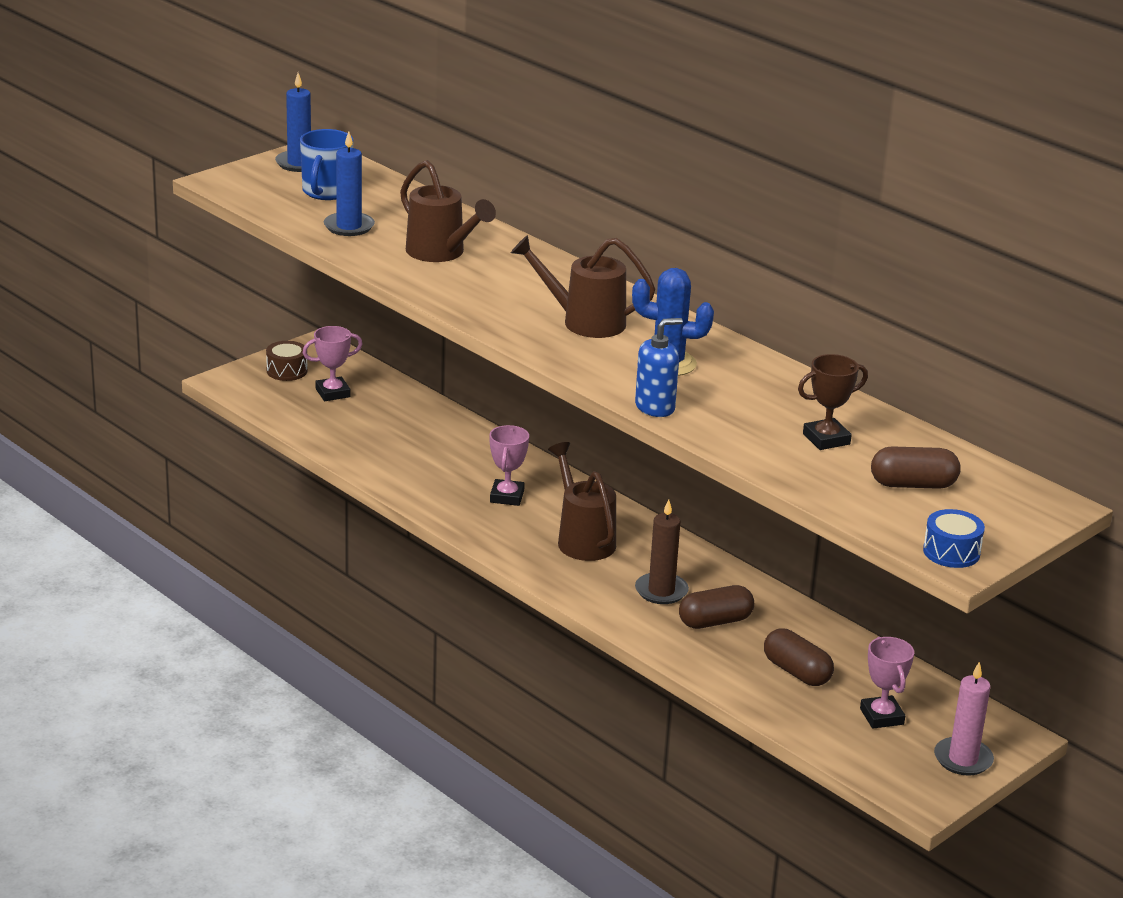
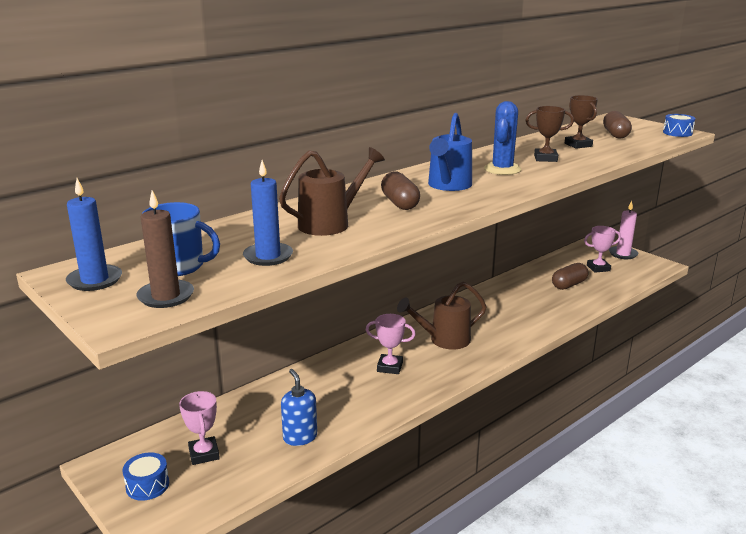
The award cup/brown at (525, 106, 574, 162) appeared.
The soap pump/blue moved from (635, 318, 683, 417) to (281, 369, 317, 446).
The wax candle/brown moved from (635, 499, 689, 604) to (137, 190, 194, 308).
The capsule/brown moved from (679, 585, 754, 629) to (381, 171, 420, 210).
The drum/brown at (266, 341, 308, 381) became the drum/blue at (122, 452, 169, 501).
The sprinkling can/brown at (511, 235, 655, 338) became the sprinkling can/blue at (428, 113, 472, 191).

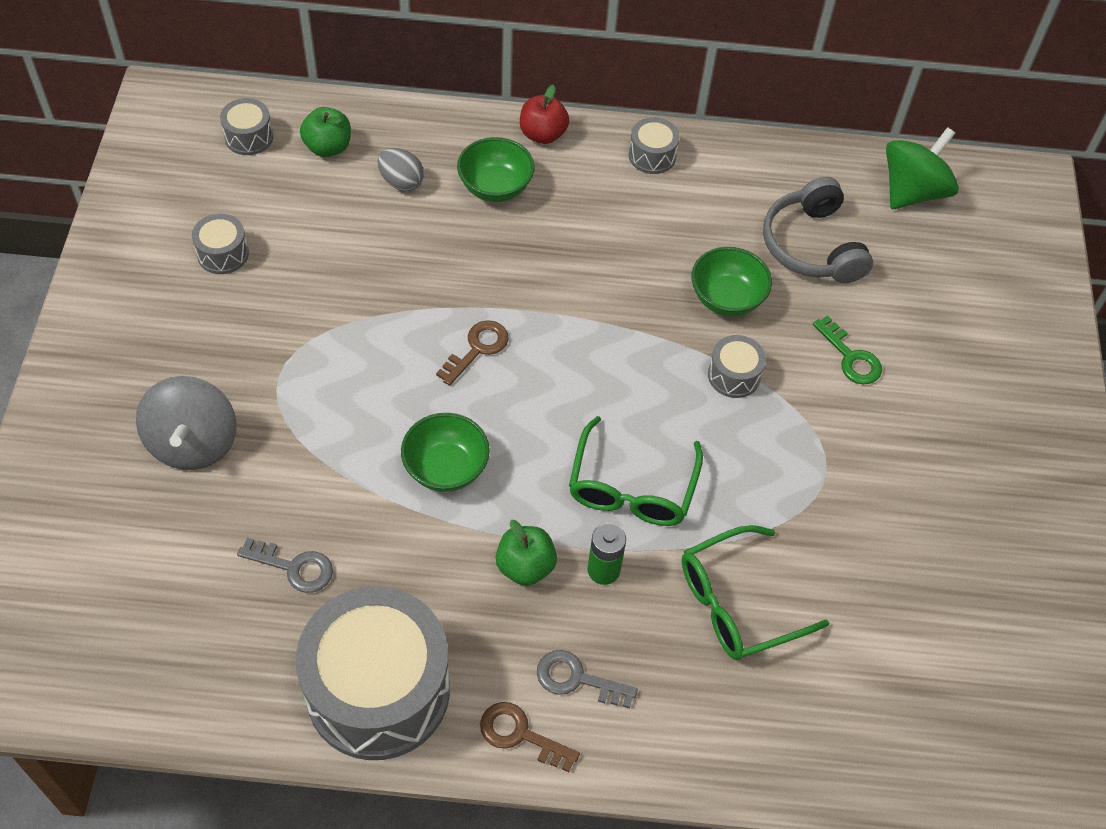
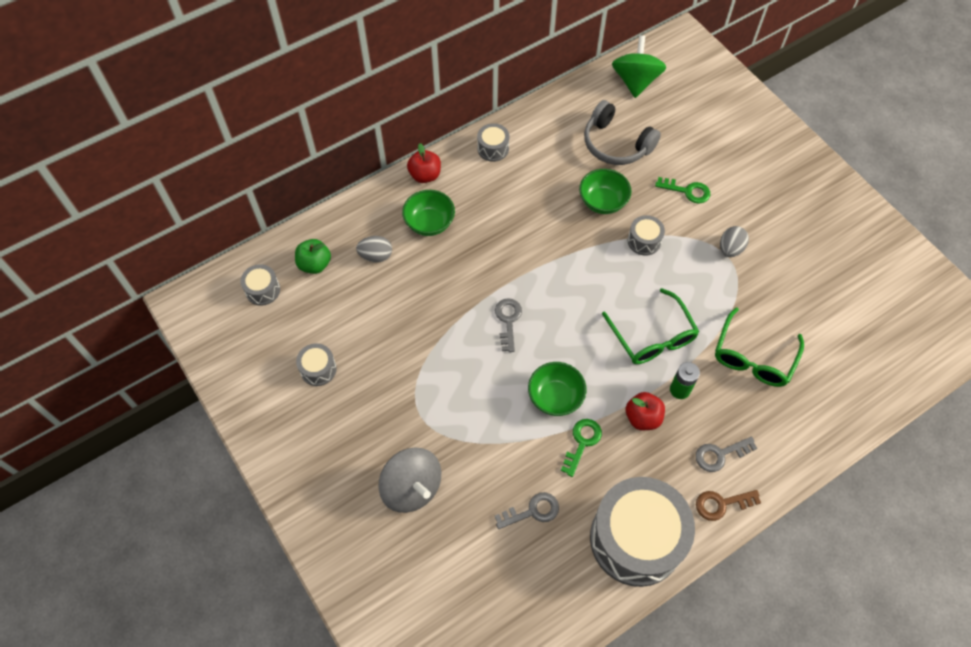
The door key/green at (561, 419, 602, 477) appeared.
The egg/grey at (720, 226, 749, 257) appeared.
The door key/brown at (436, 320, 509, 386) became the door key/grey at (495, 298, 522, 352).
The apple/green at (496, 520, 557, 586) became the apple/red at (626, 392, 665, 430).

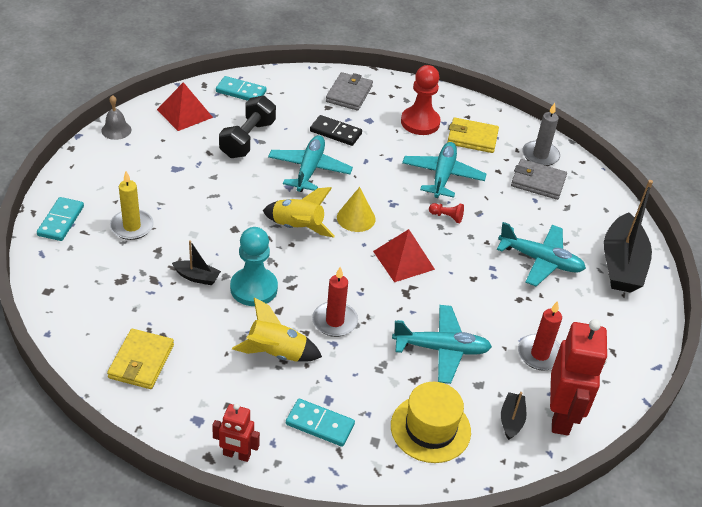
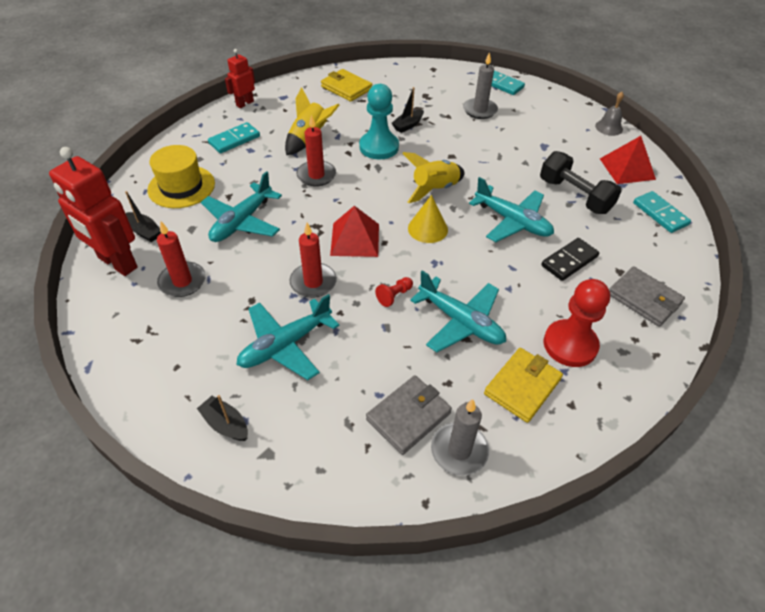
The wax candle/red at (289, 223, 337, 298) appeared.
The wax candle/golden at (110, 171, 154, 240) became the wax candle/grey at (463, 52, 498, 119).
The domino piece/aqua at (216, 76, 267, 101) turned 75 degrees counterclockwise.
The sailboat/ebony at (604, 180, 653, 293) changed to 0.46 times the size.

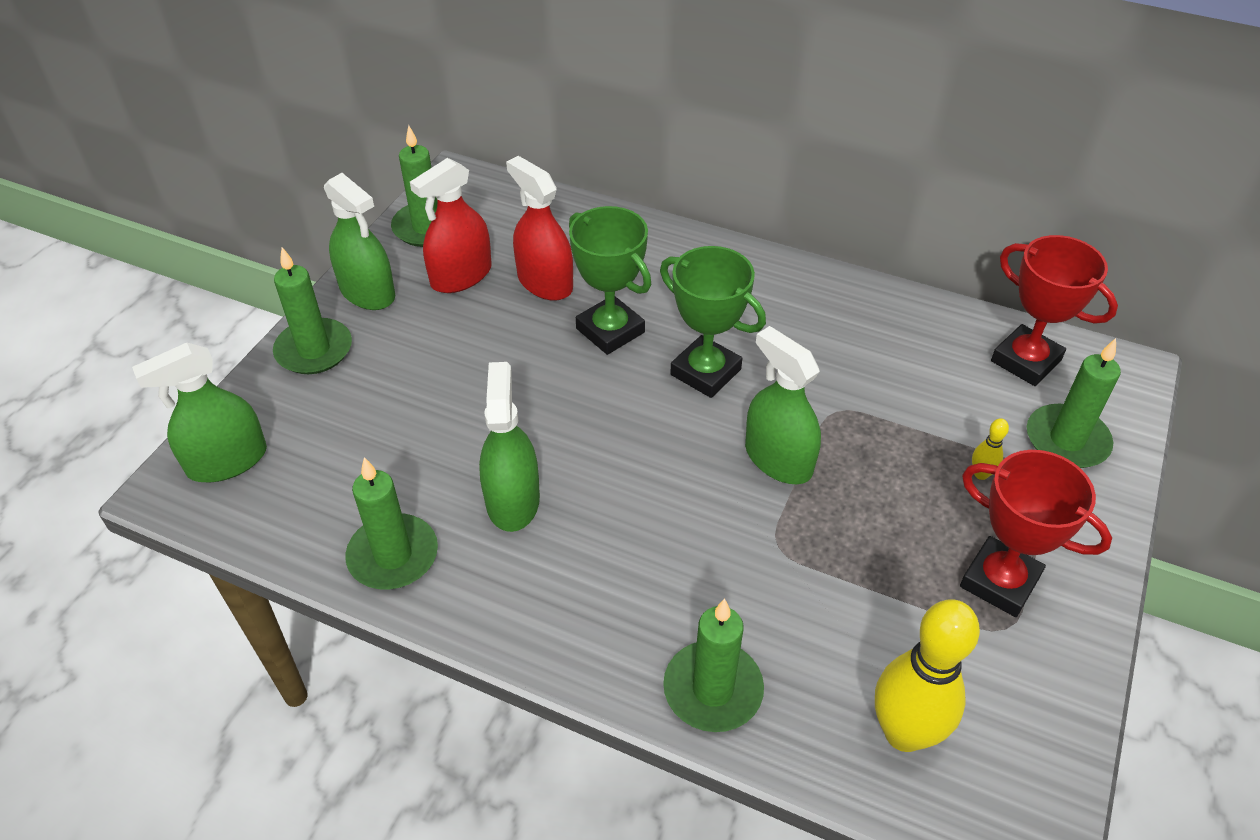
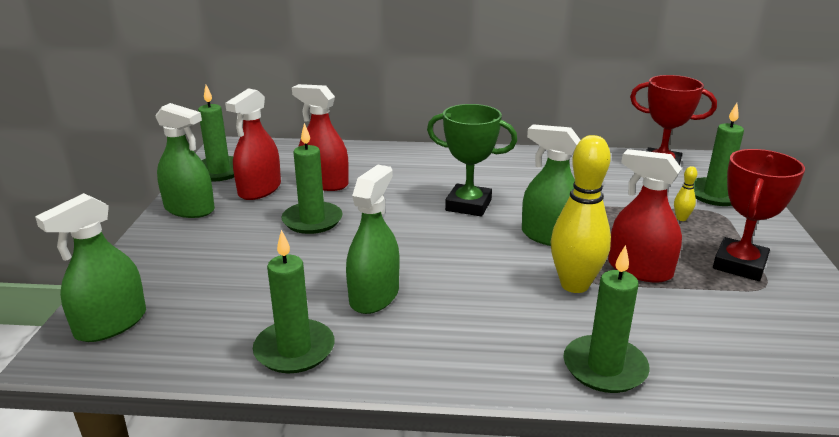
The award cup/green at (569, 206, 651, 355) disappeared.
The spray bottle/red at (608, 149, 682, 283) appeared.
The wax candle/green moved from (273, 247, 352, 374) to (281, 123, 343, 234).
The tenpin/golden moved from (875, 599, 980, 752) to (551, 135, 611, 293).
The spray bottle/green at (479, 362, 540, 532) turned 45 degrees clockwise.
The award cup/red at (960, 450, 1112, 617) turned 75 degrees counterclockwise.

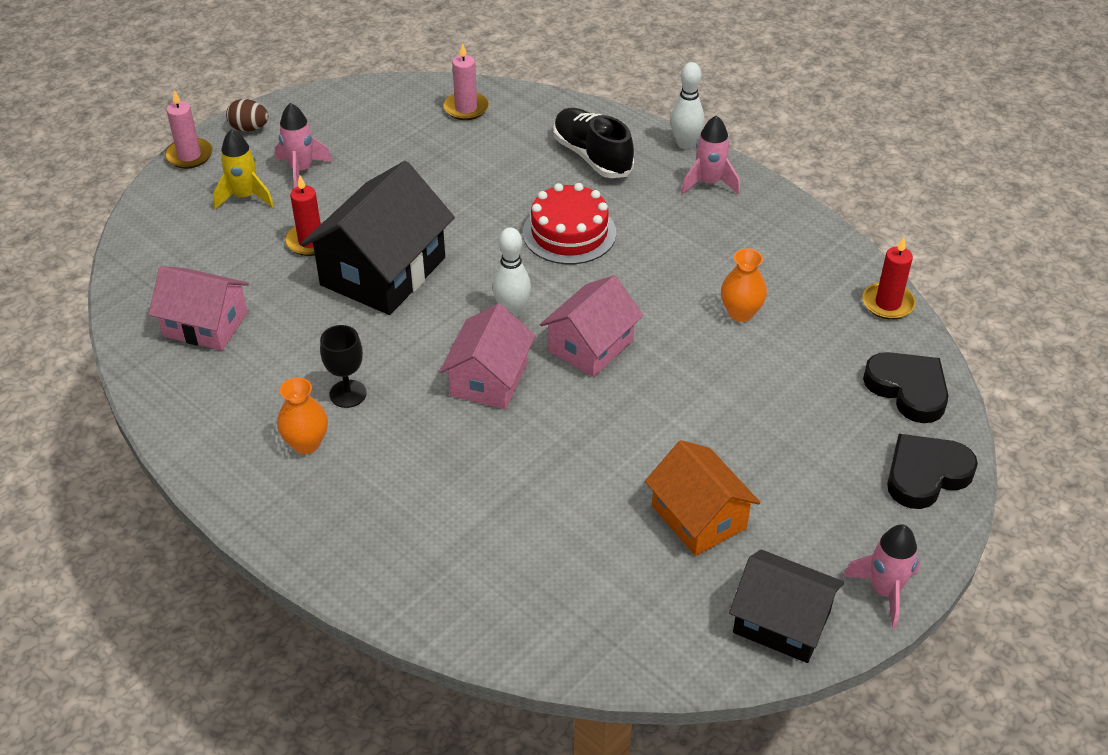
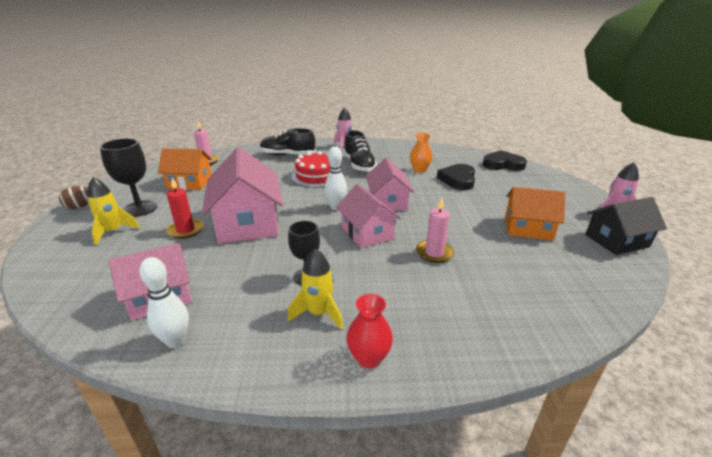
The wax candle/red at (862, 237, 916, 319) disappeared.
The cottage/orange-coloured at (158, 148, 212, 190) appeared.
The lace-up shoe/ebony at (343, 130, 377, 172) appeared.
The vase/red at (346, 294, 393, 369) appeared.
The wax candle/rose-pink moved from (165, 90, 213, 169) to (416, 198, 454, 263).
The tenpin/snow-white moved from (670, 62, 704, 149) to (139, 257, 189, 348).
The love heart/ebony moved from (887, 434, 978, 509) to (437, 164, 475, 190).
The toy rocket/rose-pink at (275, 103, 332, 188) was replaced by the wine glass/ebony at (100, 138, 157, 217).
The vase/orange-coloured at (277, 377, 328, 454) was replaced by the toy rocket/golden at (288, 249, 343, 330).
The cottage/ebony at (301, 161, 455, 315) became the cottage/rose-pink at (202, 147, 283, 243).

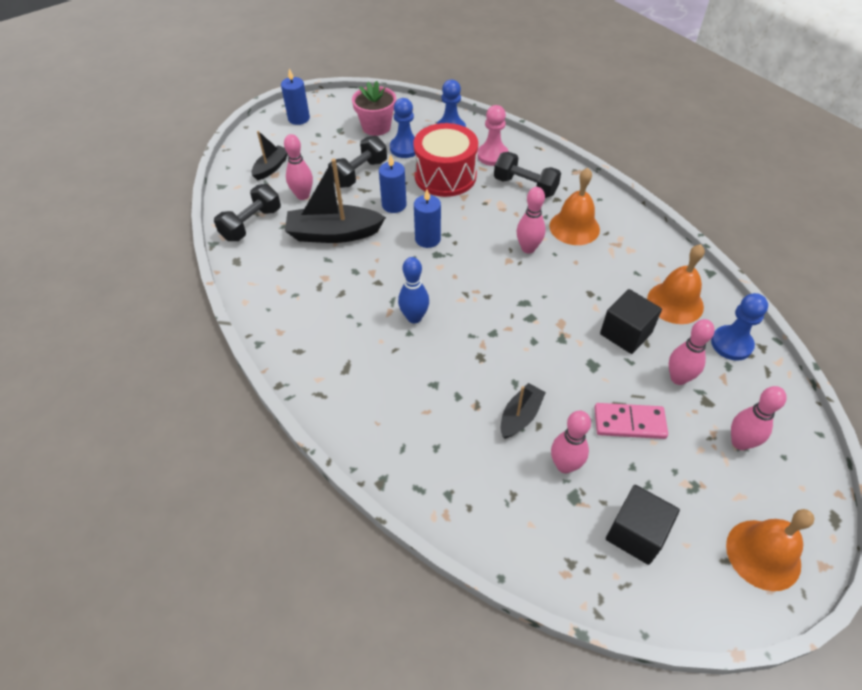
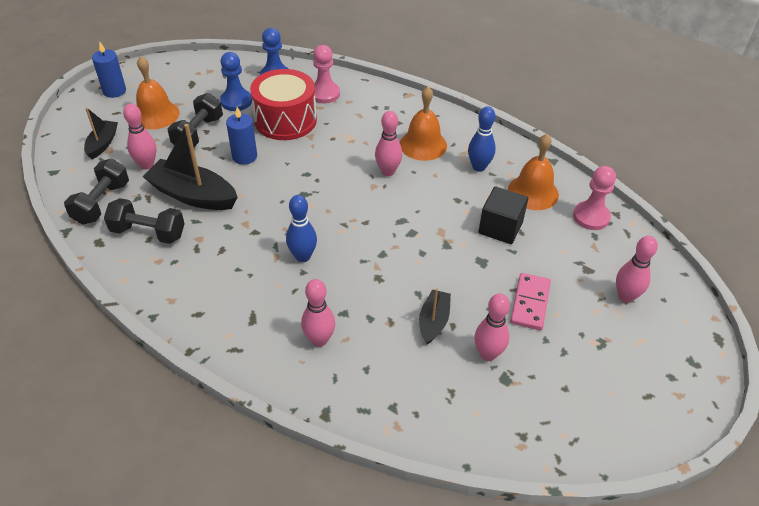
The plant pot/rose-pink at (352, 81, 396, 136) disappeared.
The wax candle/blue at (414, 189, 441, 248) disappeared.
The block/ebony at (606, 485, 680, 565) disappeared.
The tenpin/blue at (468, 106, 496, 172) appeared.
The free weight/ebony moved from (494, 152, 561, 198) to (104, 198, 185, 244).
The tenpin/rose-pink moved from (669, 319, 715, 385) to (301, 279, 335, 347).
The bell/orange-coloured moved from (726, 509, 815, 591) to (136, 56, 180, 130).
The pawn/blue at (711, 293, 768, 361) became the pawn/rose-pink at (573, 166, 616, 230).
The sailboat/ebony at (285, 158, 386, 243) turned 45 degrees clockwise.
The domino piece/rose-pink at (594, 403, 668, 439) turned 60 degrees counterclockwise.

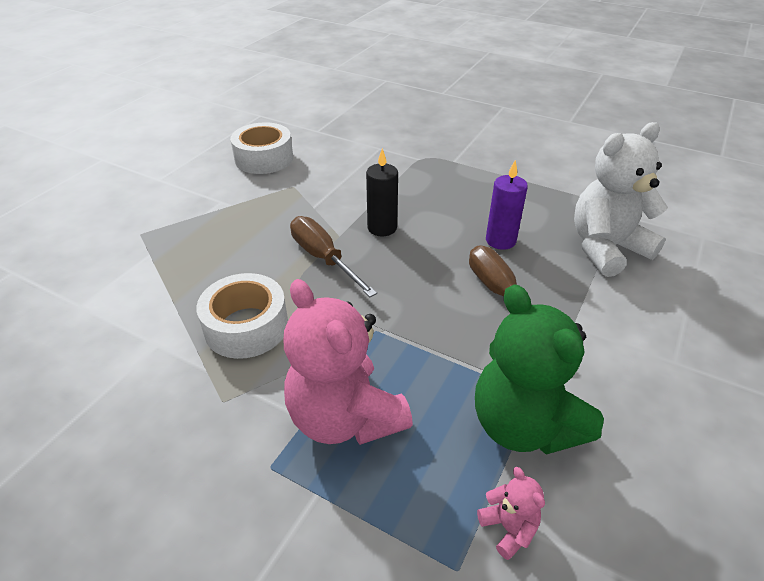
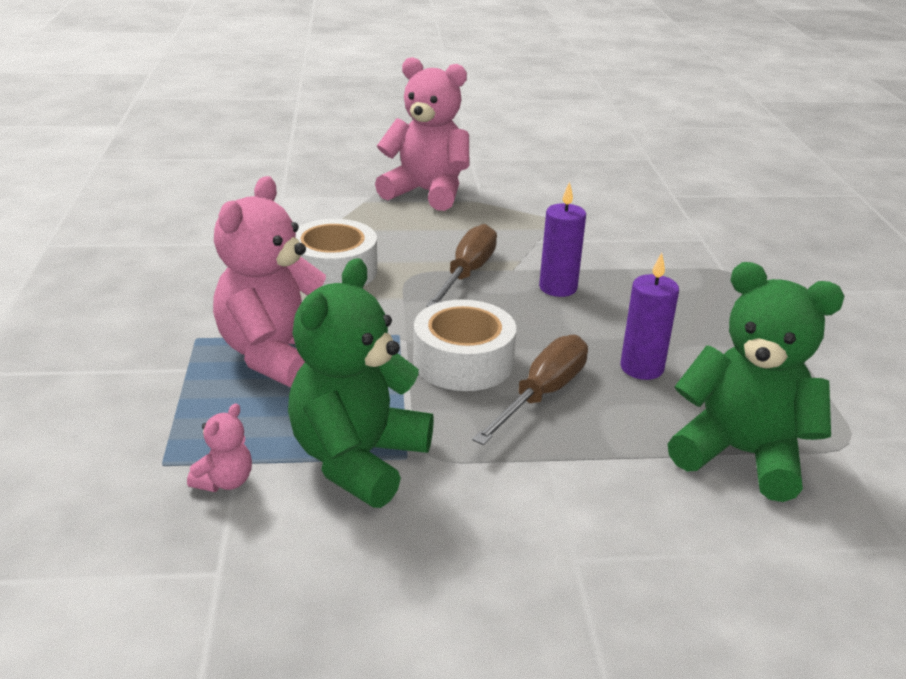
The teddy bear/rose-pink at (375, 57, 469, 211) appeared.
The roll of tape/snow-white moved from (230, 122, 293, 174) to (413, 300, 516, 391).
The wax candle/ebony at (366, 148, 398, 236) became the wax candle/purple at (539, 182, 586, 297).
The teddy bear/snow-white at (574, 122, 668, 277) became the teddy bear/green at (668, 262, 845, 502).

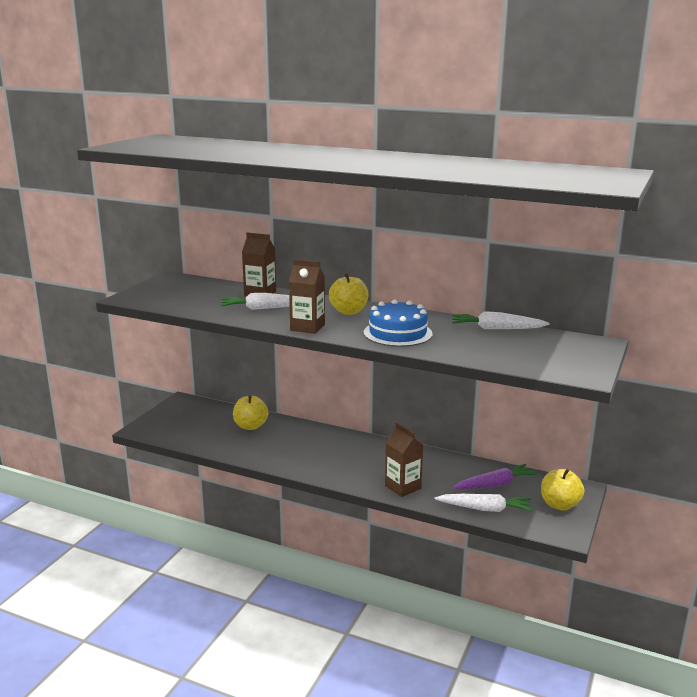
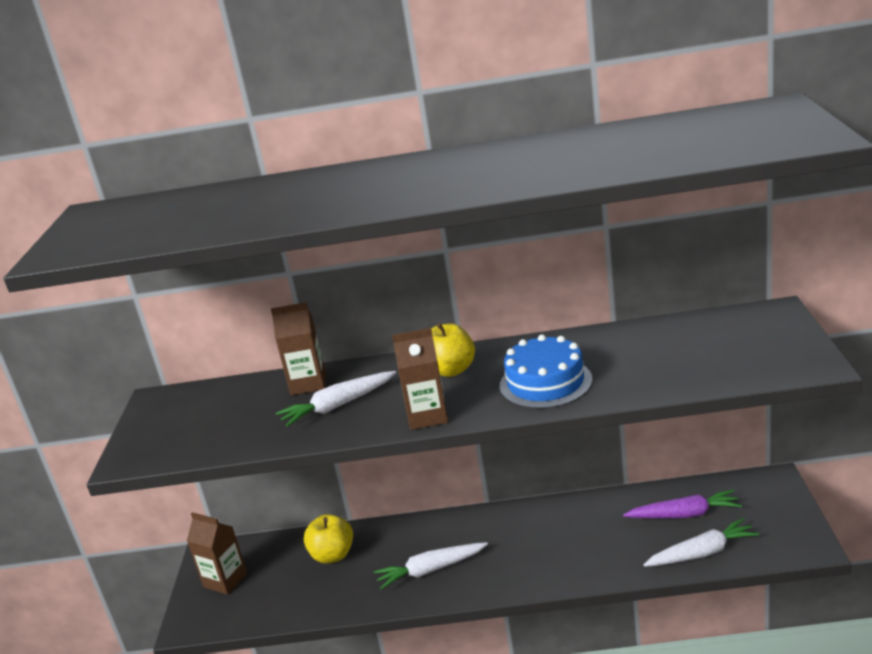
The apple/golden at (541, 468, 584, 511) disappeared.
The milk carton/brown moved from (385, 423, 423, 497) to (187, 512, 247, 595).
The root vegetable/snow-white moved from (452, 311, 550, 329) to (374, 542, 488, 589).
The root vegetable/purple at (452, 464, 537, 489) turned 45 degrees clockwise.

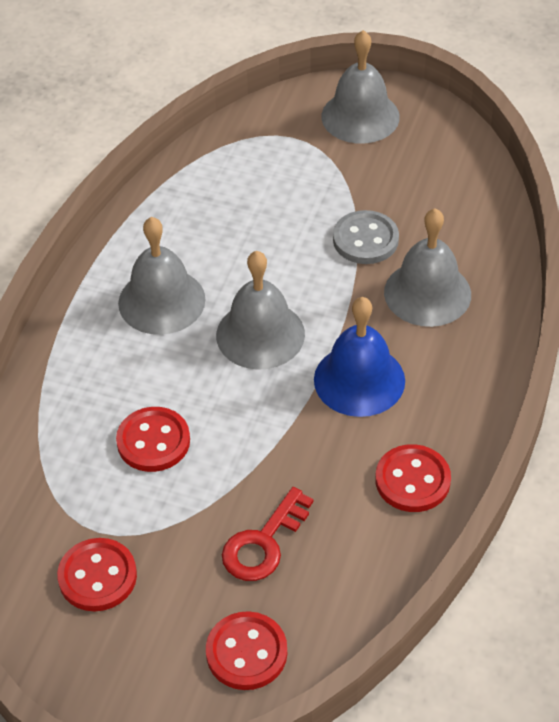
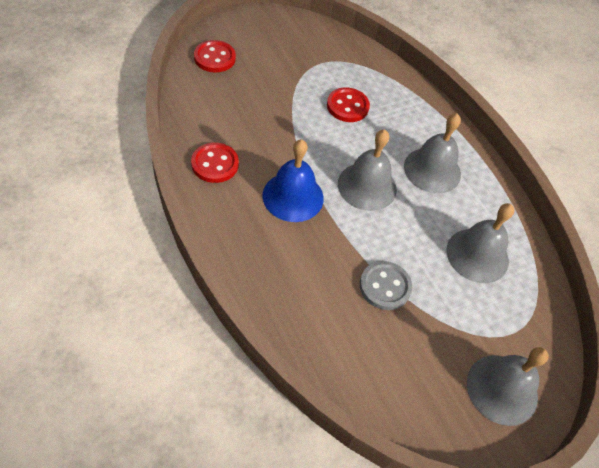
The shirt button/red at (57, 538, 137, 611) disappeared.
The door key/red at (222, 487, 313, 581) disappeared.
The bell/grey moved from (384, 208, 471, 327) to (446, 203, 514, 283).

